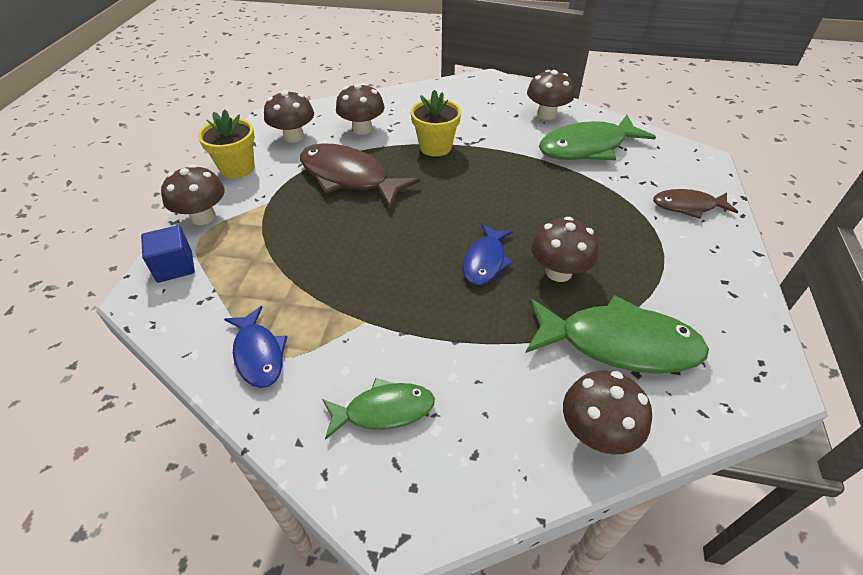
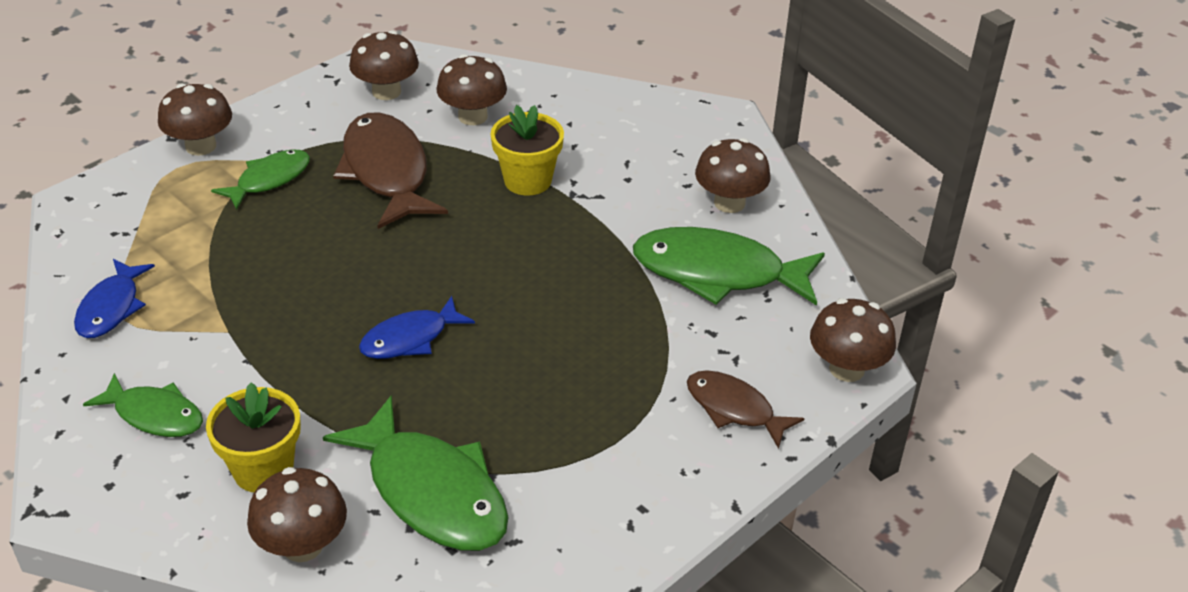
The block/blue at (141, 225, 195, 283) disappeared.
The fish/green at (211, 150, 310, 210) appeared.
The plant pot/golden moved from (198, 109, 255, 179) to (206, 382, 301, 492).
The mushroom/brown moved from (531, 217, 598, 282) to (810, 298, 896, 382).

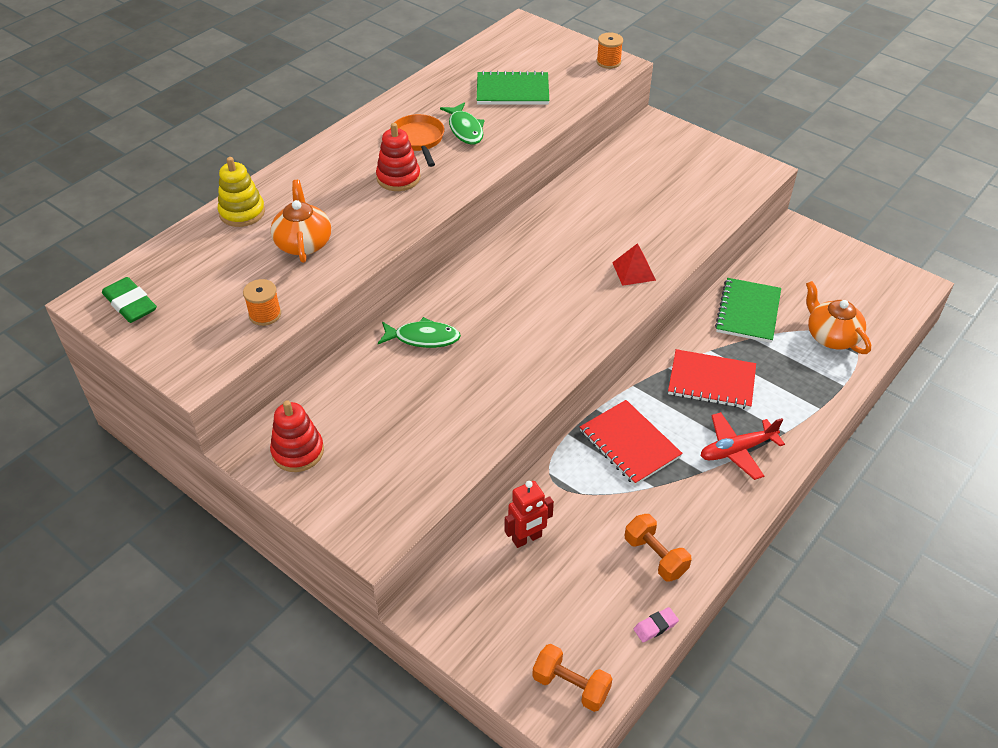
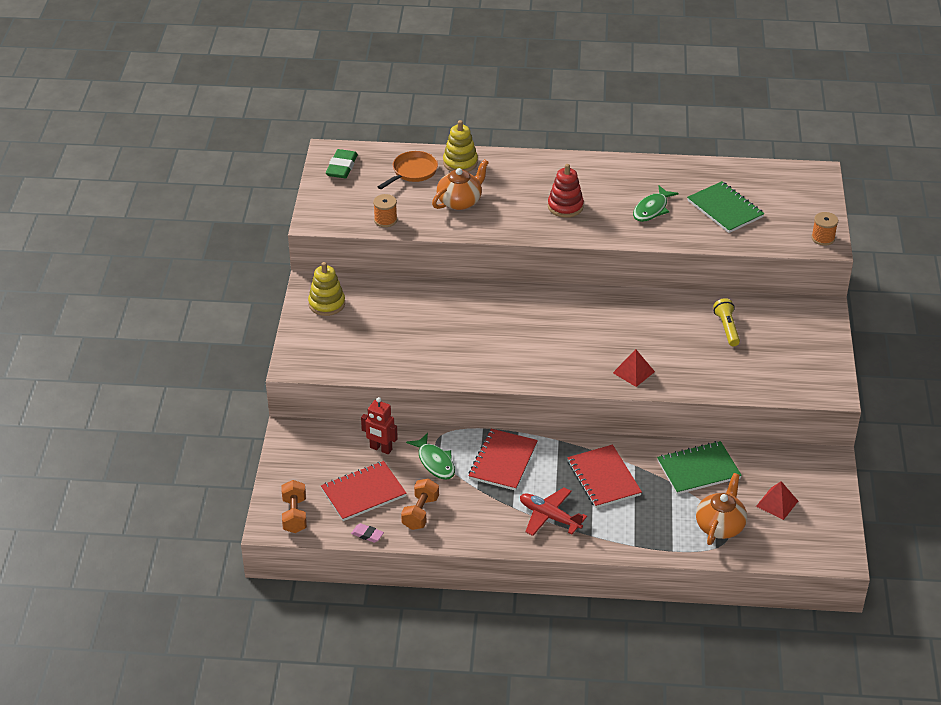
The notebook/red at (321, 461, 407, 521) appeared.
The pocket torch/golden at (713, 298, 740, 346) appeared.
The pyramid/red at (756, 481, 798, 520) appeared.
The fish/green moved from (378, 317, 461, 348) to (406, 433, 455, 480).
The pan/orange-coloured moved from (390, 114, 444, 167) to (378, 151, 438, 189).
The ring stacker/red at (270, 401, 324, 472) became the ring stacker/golden at (308, 262, 345, 316).

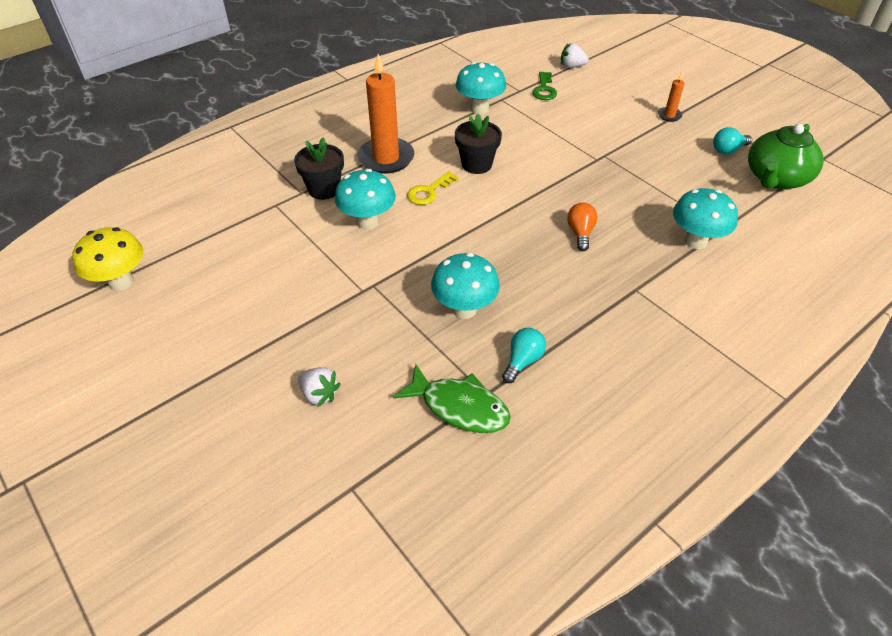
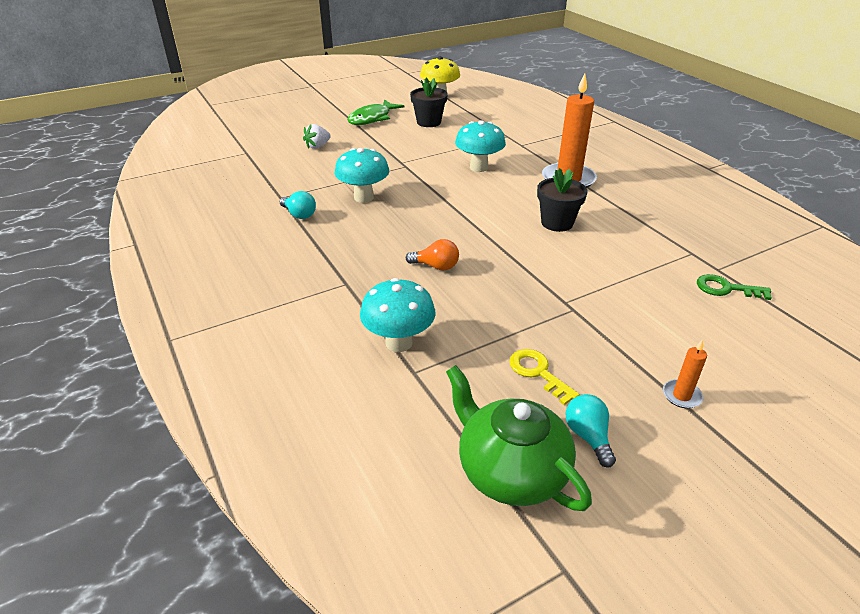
The mushroom/aqua at (456, 62, 506, 114) disappeared.
The strawberry/snow-white at (561, 43, 589, 68) disappeared.
The plant pot/ebony moved from (294, 138, 344, 200) to (410, 78, 448, 127).
The fish/green moved from (393, 364, 511, 433) to (347, 99, 405, 125).
The door key/golden moved from (407, 171, 459, 205) to (509, 349, 580, 405).

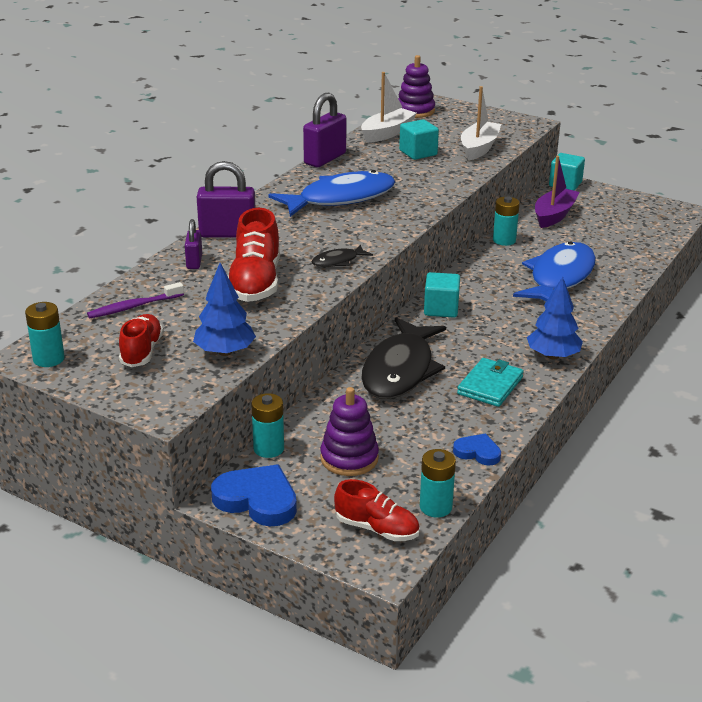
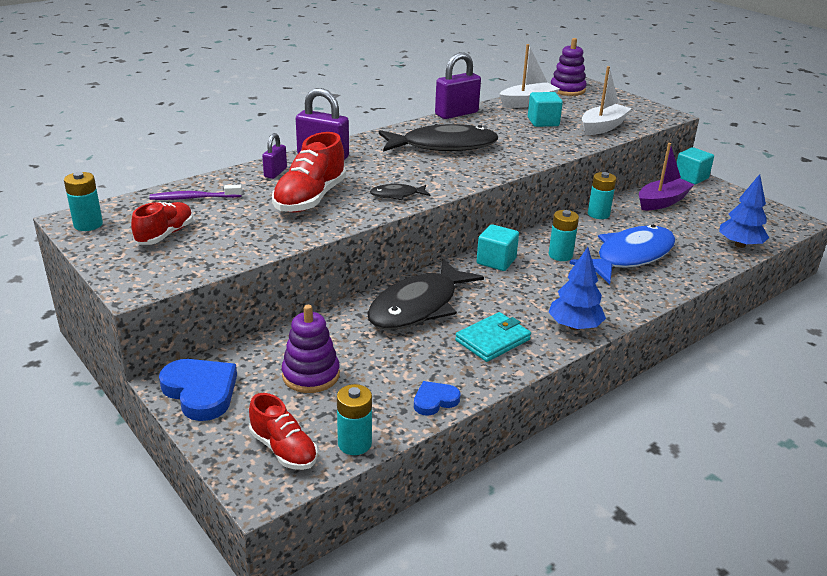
The toy tree/blue moved from (193, 263, 256, 356) to (719, 174, 769, 248).
The AA battery/aqua moved from (251, 393, 284, 458) to (549, 210, 579, 261).
The fish/blue at (269, 170, 395, 217) became the fish/ebony at (379, 124, 498, 152).
The love heart/blue at (453, 433, 501, 465) turned 75 degrees counterclockwise.

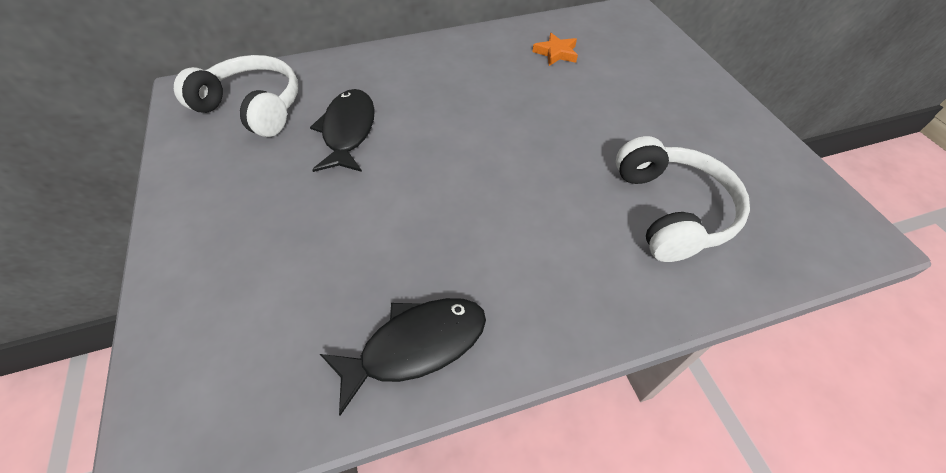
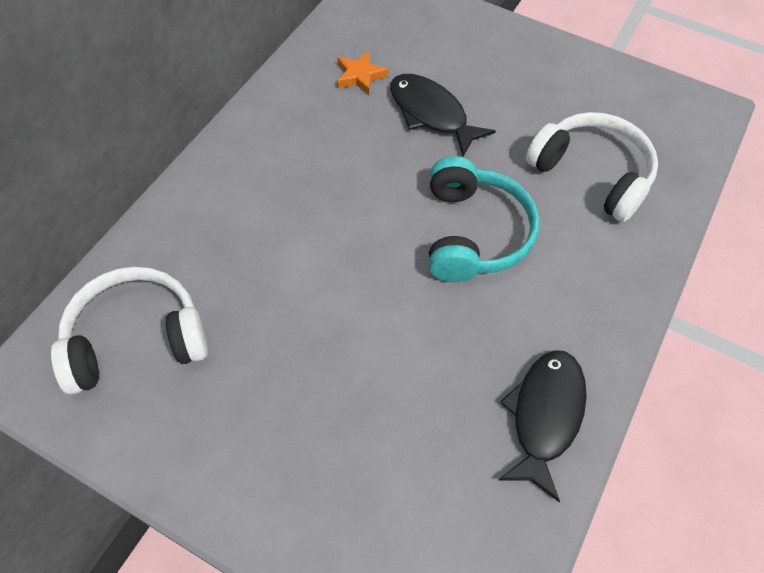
The headphones/aqua at (429, 156, 540, 282) appeared.
The fish/ebony moved from (310, 89, 375, 172) to (390, 74, 496, 156).

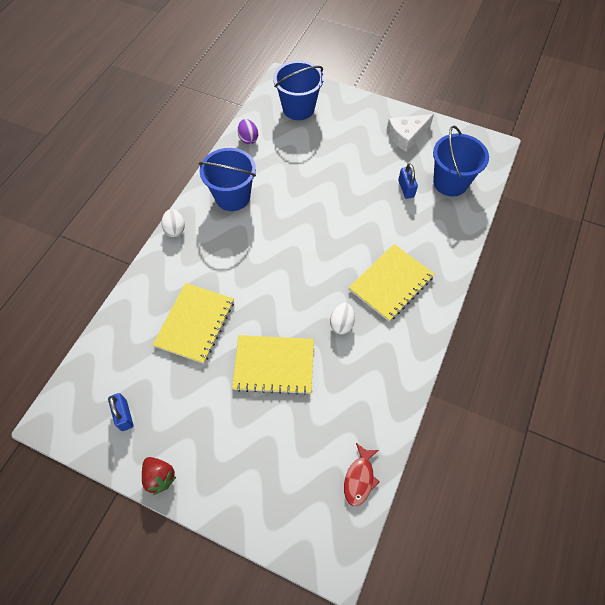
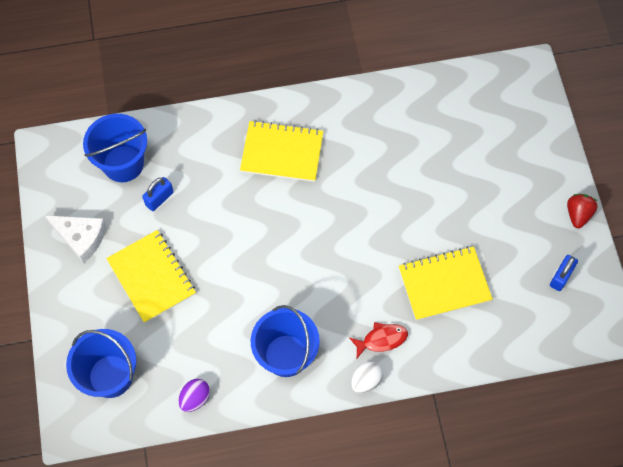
The egg/snow-white at (330, 303, 355, 334) disappeared.
The notebook/golden moved from (232, 335, 314, 395) to (106, 230, 196, 323).
The fish/red moved from (344, 443, 380, 506) to (350, 322, 408, 358).

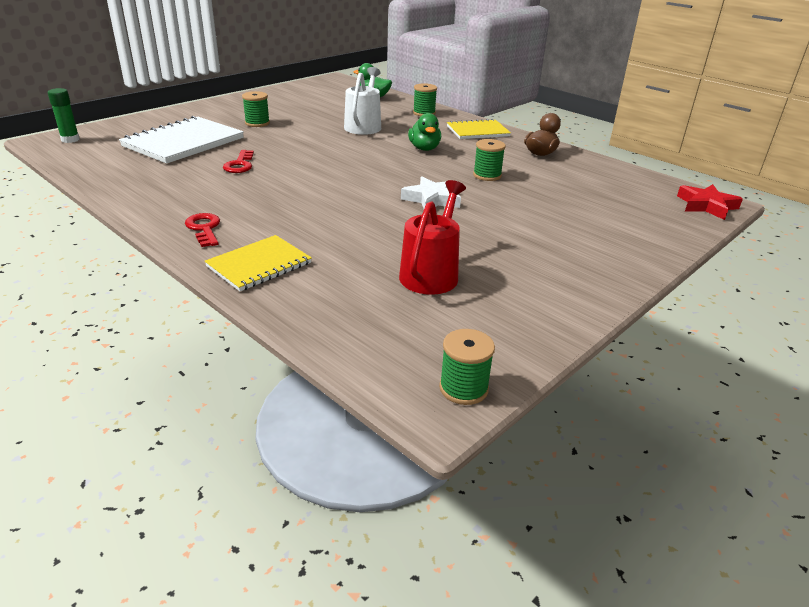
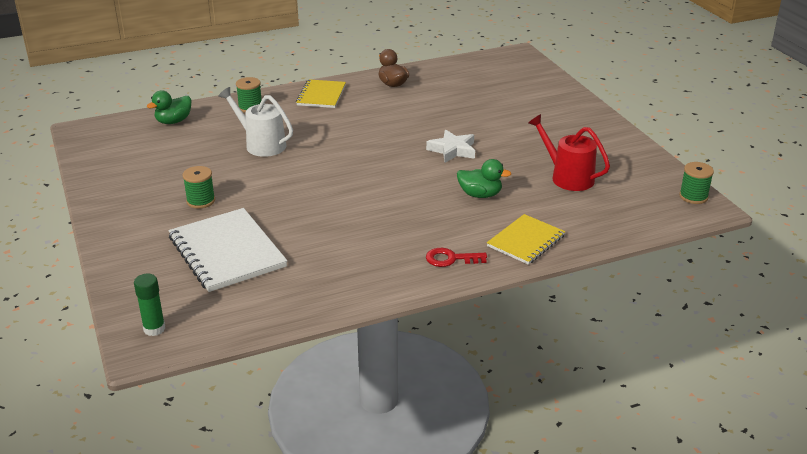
The door key/red at (223, 150, 254, 173) disappeared.
The spool/green at (473, 139, 506, 181) disappeared.
The star/red at (677, 184, 743, 220) disappeared.
The rubber duck/green moved from (408, 113, 441, 151) to (457, 159, 511, 198).
The notebook/golden at (205, 235, 312, 291) turned 60 degrees clockwise.

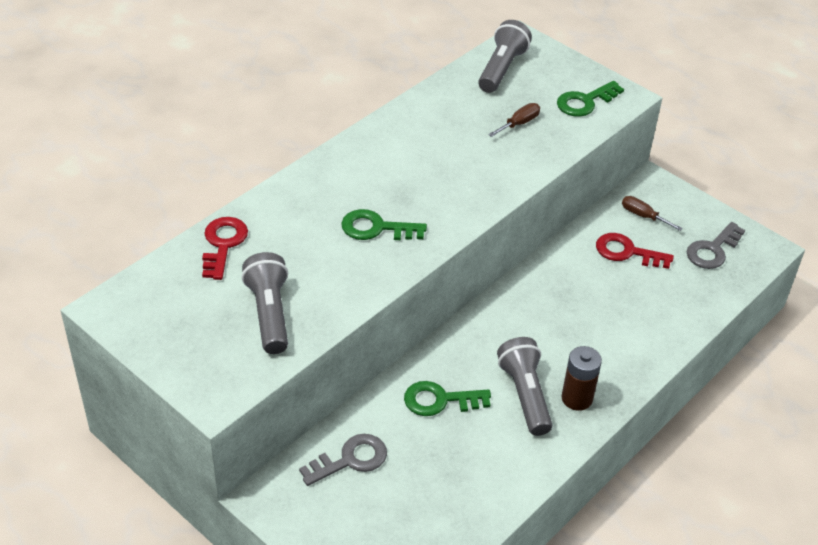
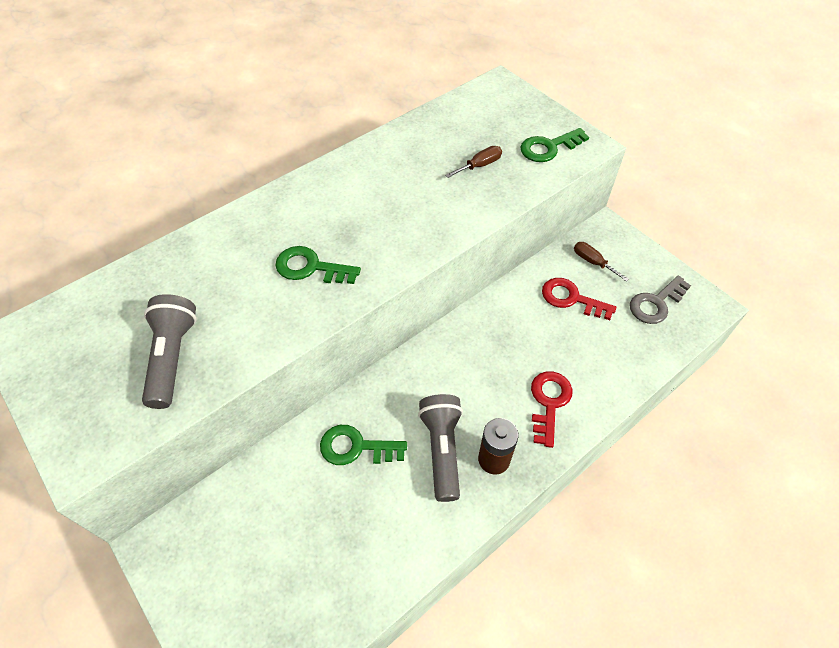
The door key/grey at (299, 434, 387, 486) disappeared.
The pocket torch/grey at (478, 20, 532, 93) disappeared.
The door key/red moved from (202, 217, 248, 280) to (531, 371, 572, 448).

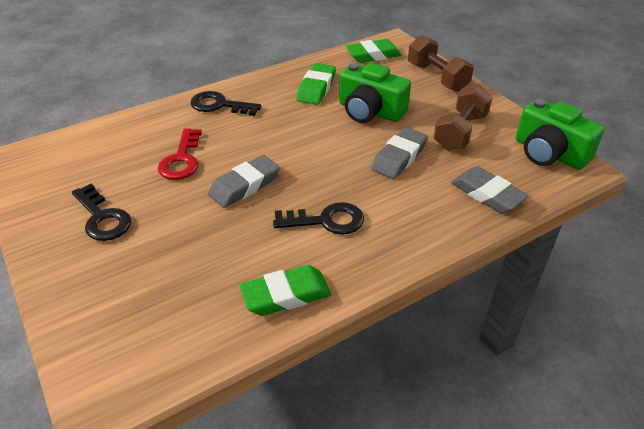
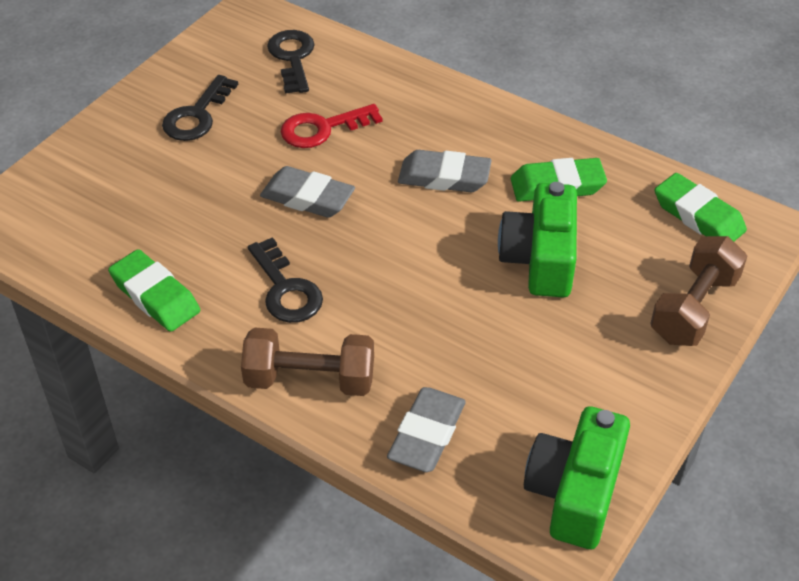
The door key/ebony moved from (190, 91, 261, 116) to (267, 30, 315, 94).
The gum eraser/grey moved from (371, 127, 428, 179) to (398, 150, 492, 192).
The free weight/brown moved from (433, 84, 493, 151) to (241, 327, 374, 396).

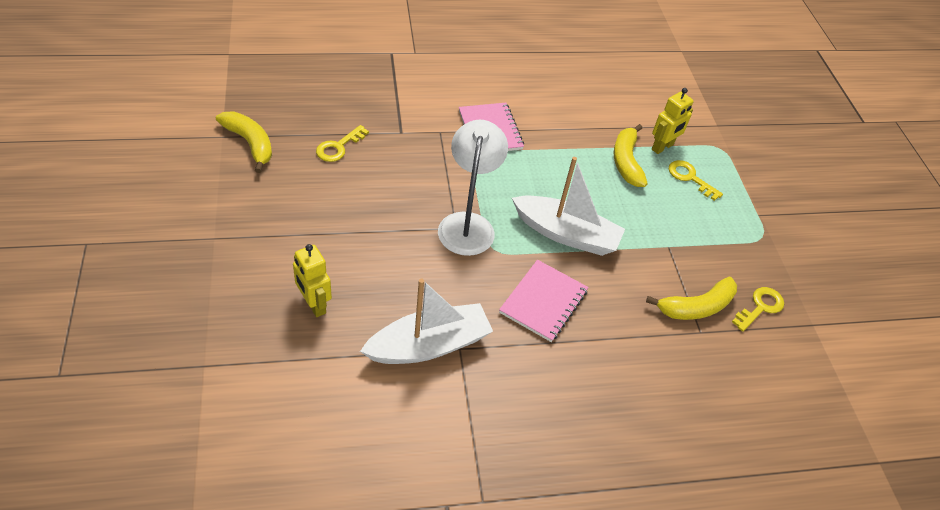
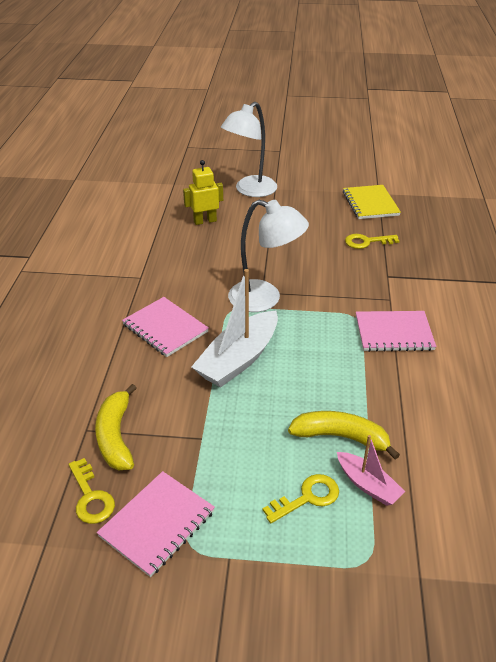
The sailboat/snow-white at (360, 278, 493, 364) disappeared.
The notebook/rose-pink at (97, 471, 215, 577) appeared.
The desk lamp/snow-white at (221, 102, 277, 197) appeared.
The toy banana/golden at (216, 112, 272, 173) was replaced by the notebook/golden at (343, 185, 401, 219).
The robot/golden at (652, 88, 694, 154) was replaced by the sailboat/rose-pink at (337, 435, 405, 506).
The door key/golden at (316, 125, 369, 162) turned 60 degrees counterclockwise.

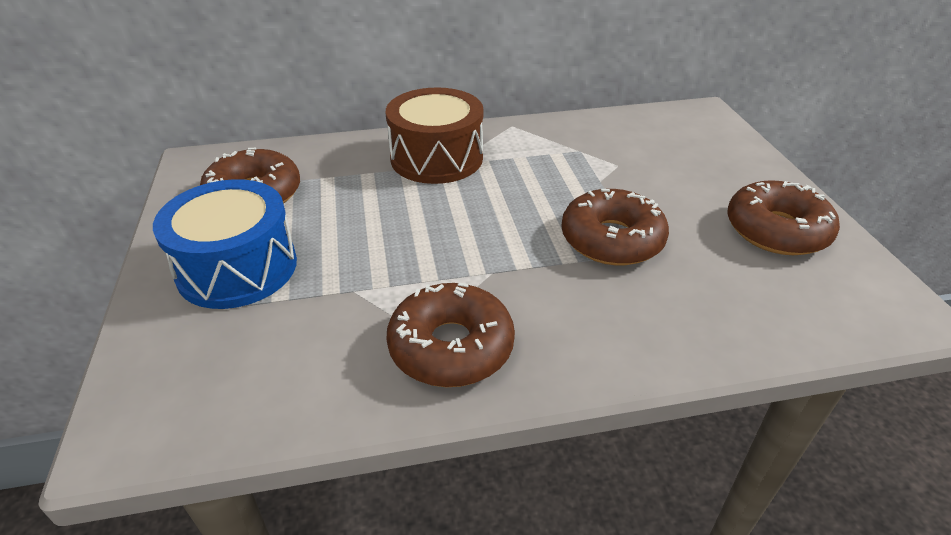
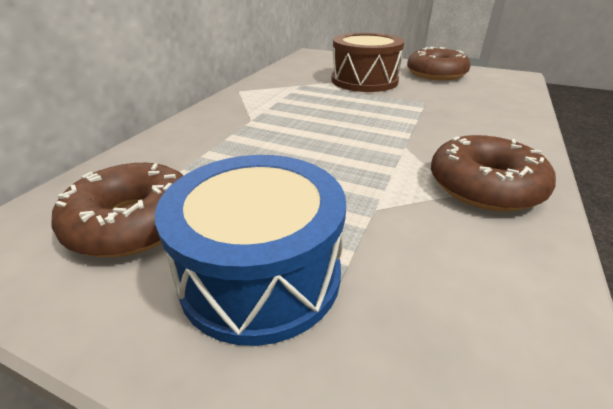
The glazed donut/brown at (561, 189, 669, 266) disappeared.
The drum/brown moved from (386, 87, 483, 184) to (331, 33, 404, 92).

